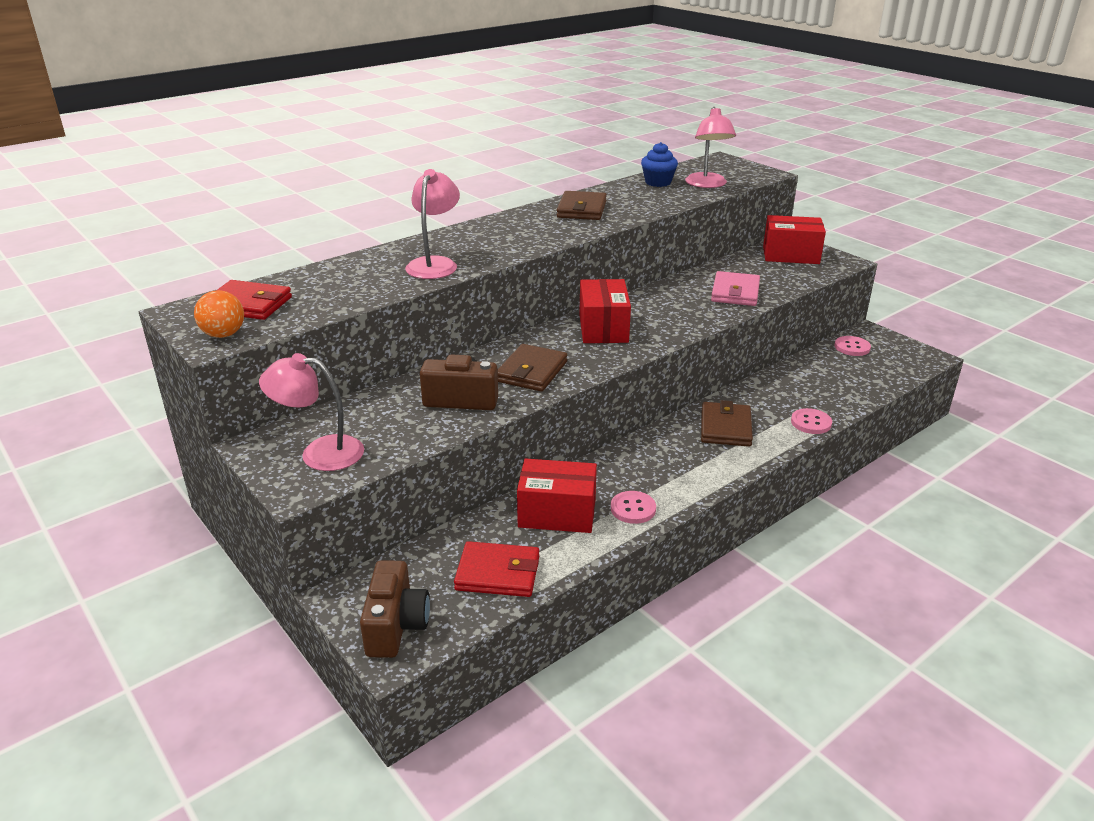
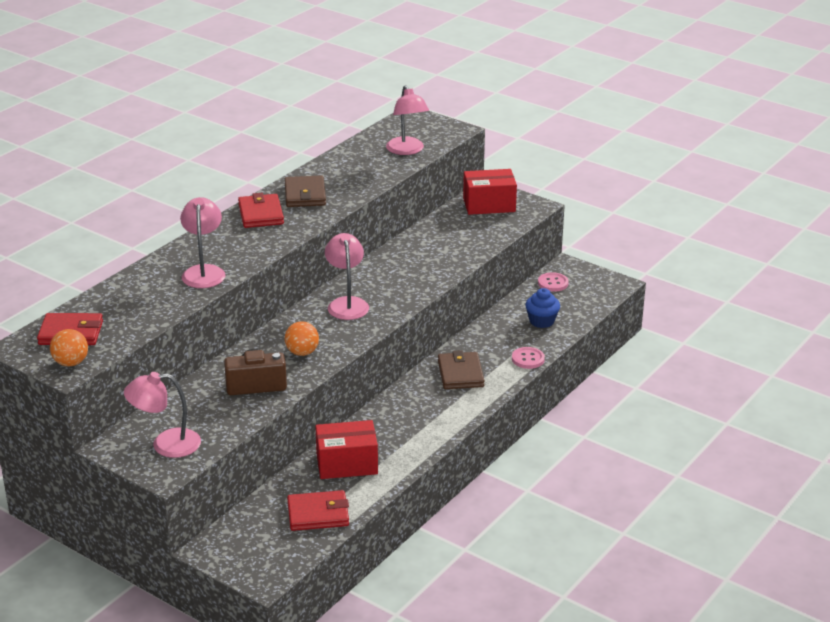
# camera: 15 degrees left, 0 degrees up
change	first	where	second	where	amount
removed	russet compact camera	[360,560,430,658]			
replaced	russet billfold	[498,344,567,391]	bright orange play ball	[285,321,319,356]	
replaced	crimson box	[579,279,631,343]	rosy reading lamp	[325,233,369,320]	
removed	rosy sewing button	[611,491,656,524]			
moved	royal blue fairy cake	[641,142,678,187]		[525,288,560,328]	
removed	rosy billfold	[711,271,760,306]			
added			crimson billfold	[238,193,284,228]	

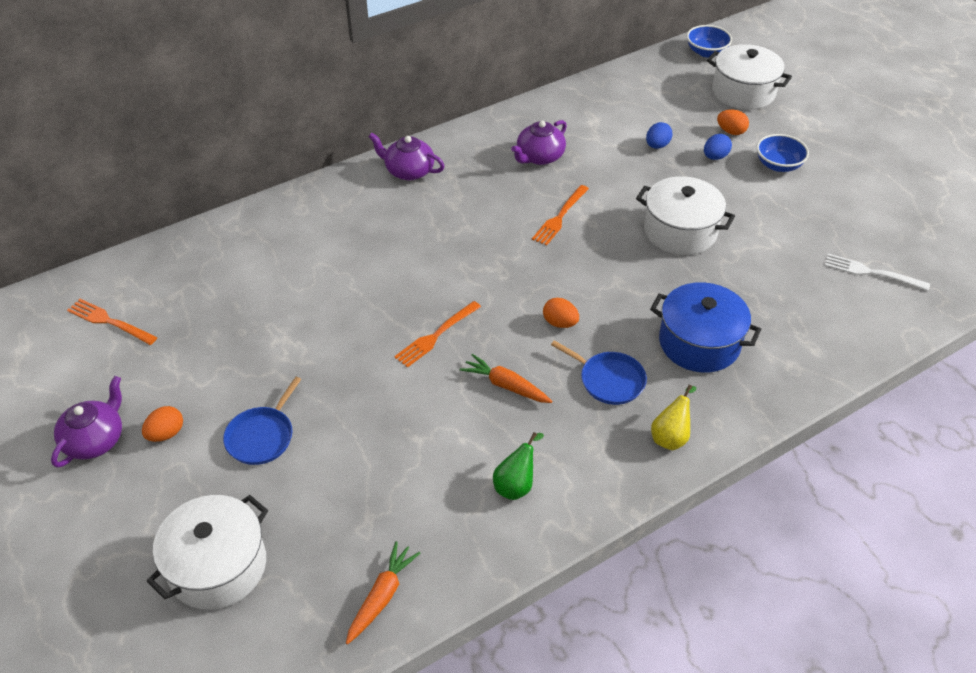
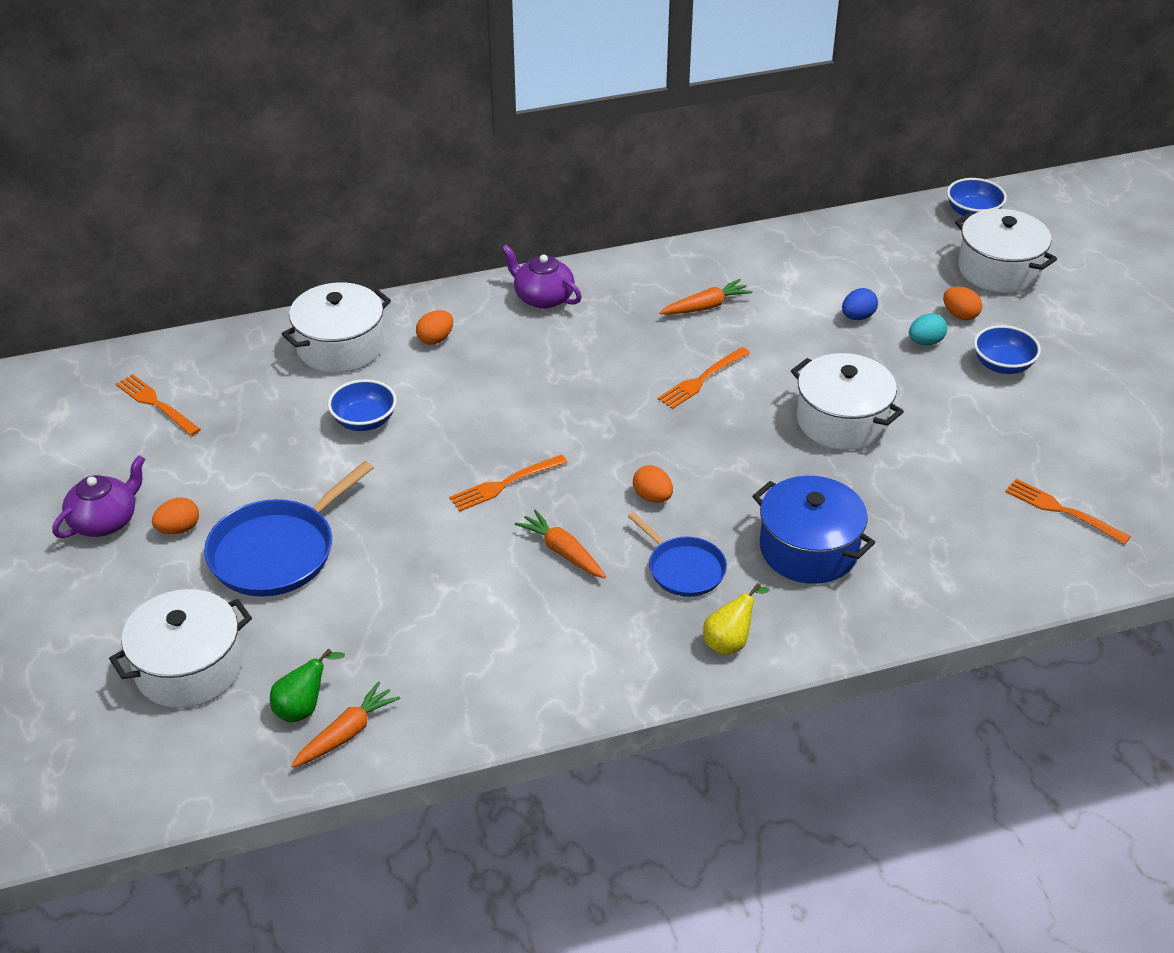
# camera: 15 degrees right, 5 degrees down
change	first	where	second	where	amount
resized	royal blue skillet	[223,377,301,465]		[204,461,374,597]	x1.64
moved	leaf-green toy pear	[493,432,544,500]		[270,649,345,722]	
replaced	purple china teapot	[511,120,567,165]	bright orange toy carrot	[659,279,753,315]	
recoloured	royal blue egg shape	[704,134,732,160]	turquoise egg shape	[909,313,947,346]	
recoloured	white table fork	[824,254,930,291]	bright orange table fork	[1005,479,1131,544]	
added			white cooking pot	[282,282,391,373]	
added			royal blue deep dish	[328,379,397,431]	
added			bright orange egg shape	[416,310,453,345]	

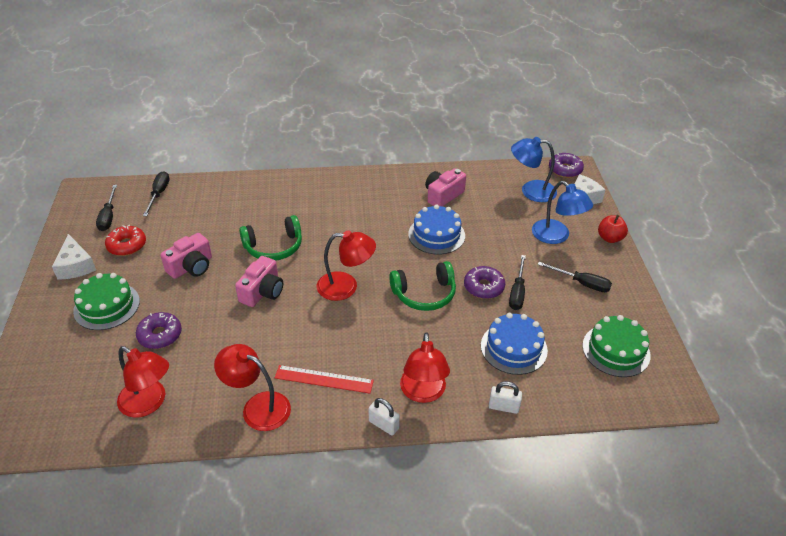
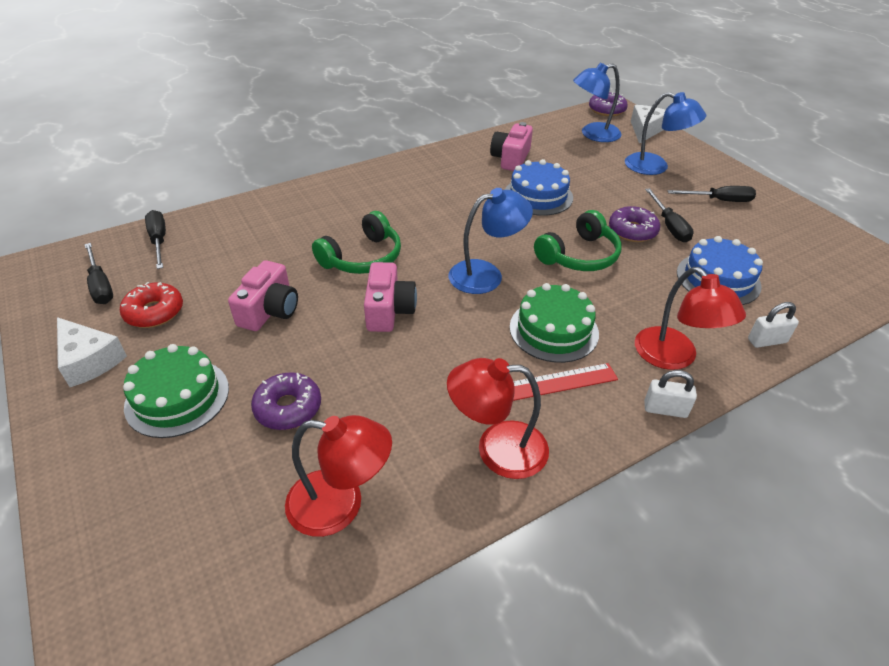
# camera: 25 degrees left, 0 degrees up
change	first	where	second	where	amount
recoloured	crimson reading lamp	[317,230,376,301]	royal blue reading lamp	[449,188,533,294]	
moved	leaf-green gateau	[582,315,651,377]		[510,283,599,363]	
removed	crimson apple	[598,215,628,243]			

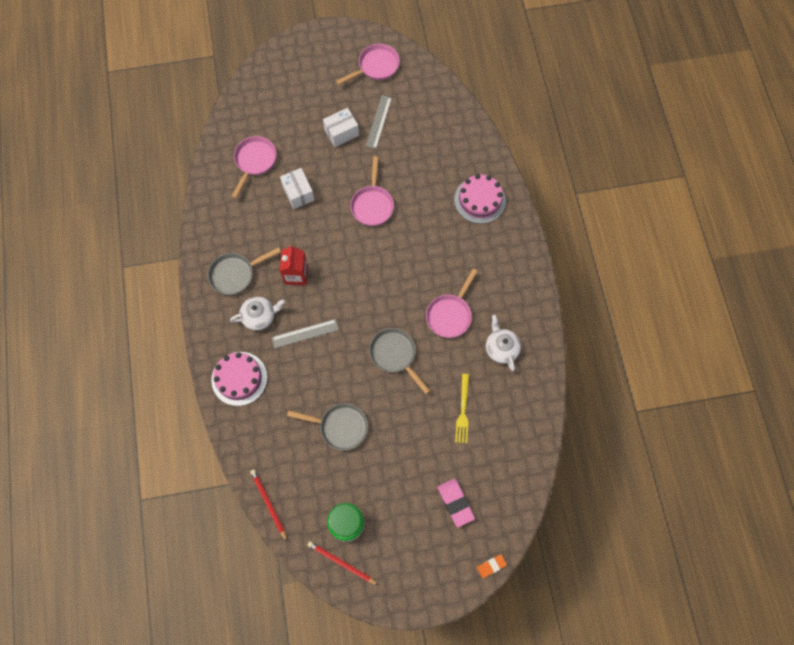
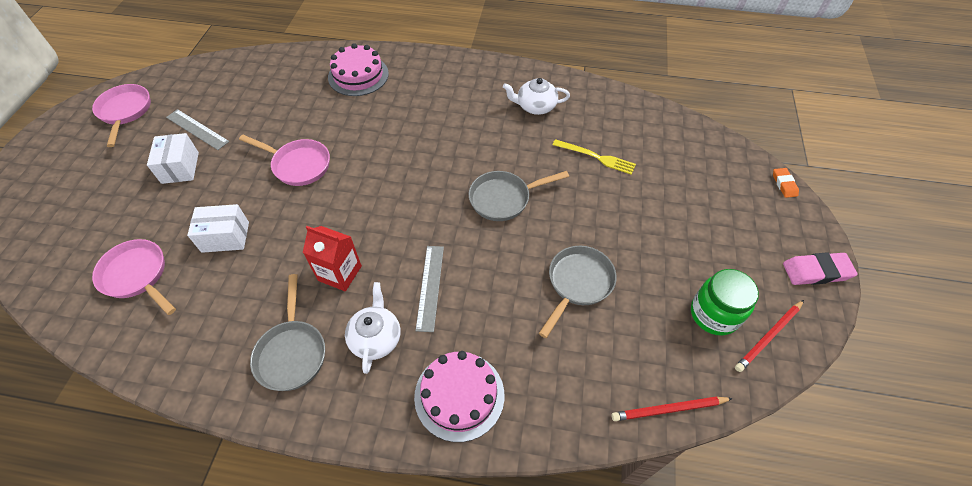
# camera: 70 degrees left, 15 degrees down
change	first	where	second	where	amount
removed	rosy skillet	[426,269,478,338]			
moved	rosy eraser	[437,479,475,527]		[783,252,857,285]	

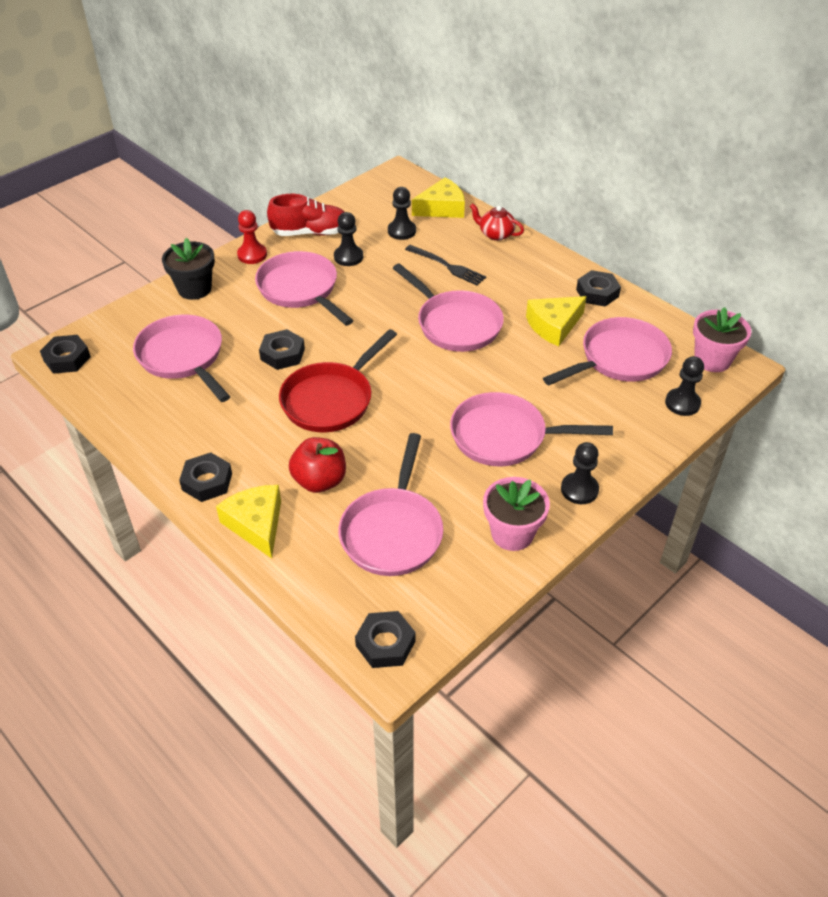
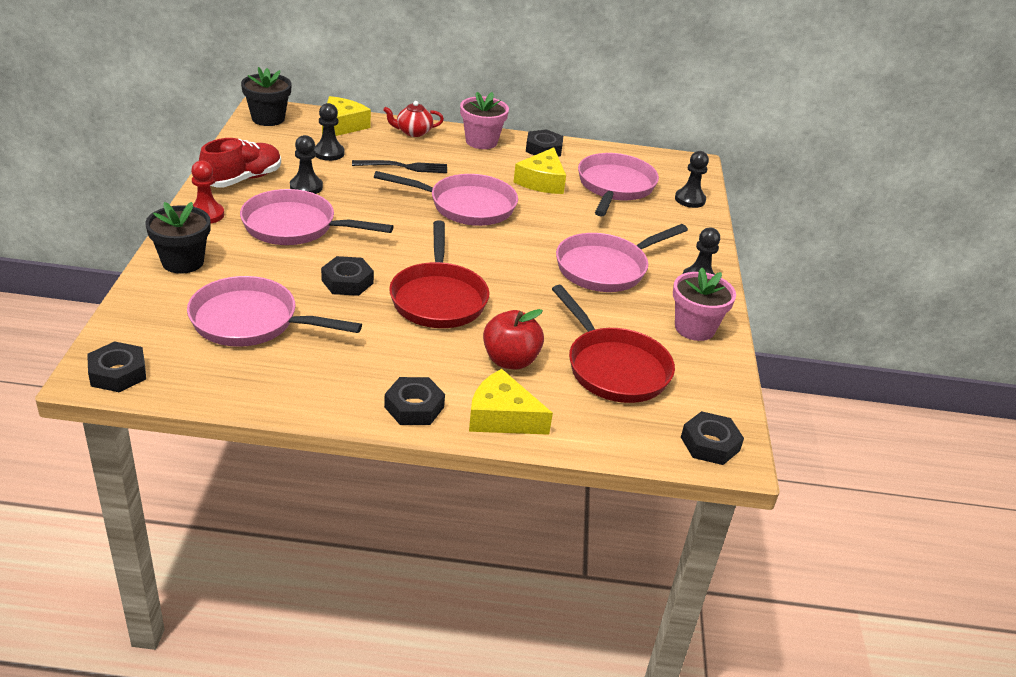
# camera: 45 degrees left, 10 degrees down
change	first	where	second	where	amount
recoloured	rosy skillet	[338,433,444,576]	crimson skillet	[552,285,675,403]	
moved	rosy flower pot	[693,307,751,372]		[460,92,509,149]	
added			ebony flower pot	[241,67,292,126]	

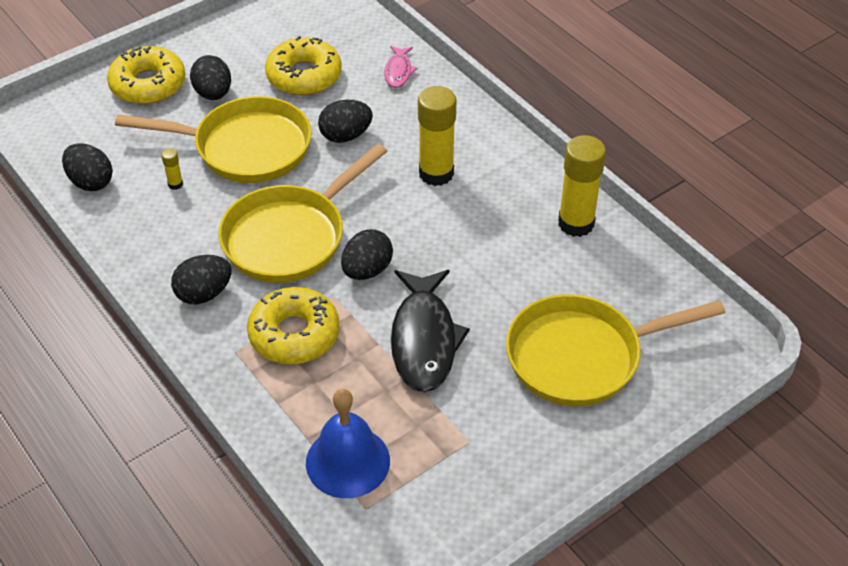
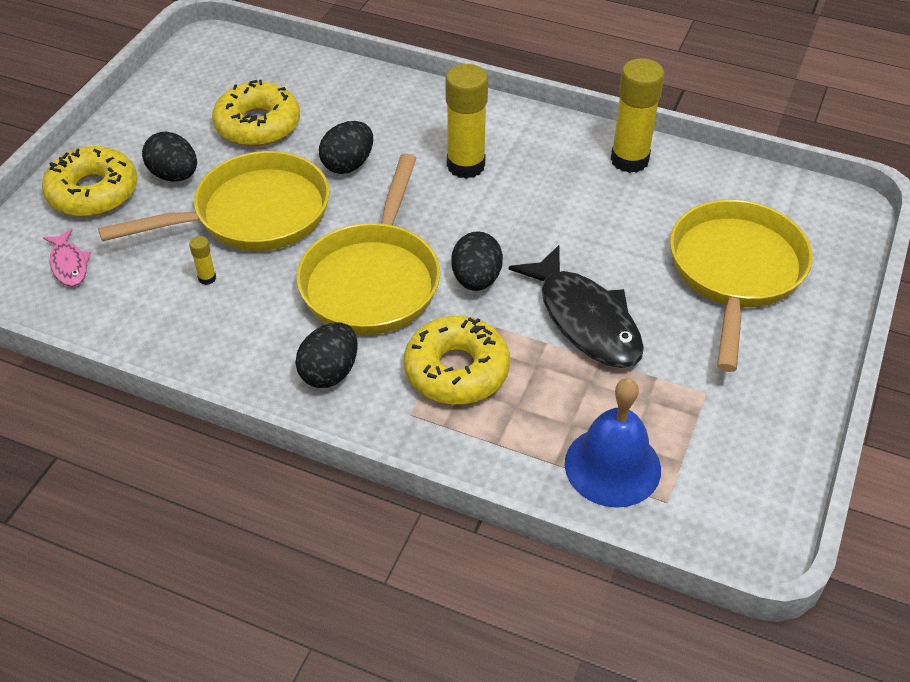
# camera: 30 degrees left, 0 degrees up
change	first	where	second	where	amount
removed	ebony egg shape	[62,143,113,191]			
moved	rosy fish figure	[384,46,417,88]		[43,229,91,287]	
turned	yellow skillet	[506,294,726,406]		[670,200,813,372]	150 degrees clockwise

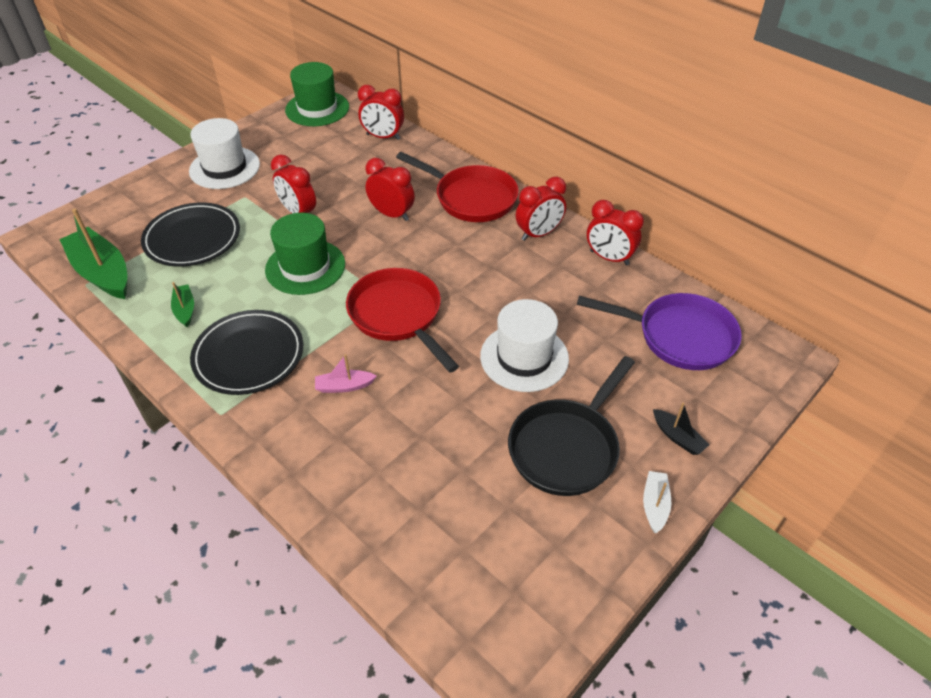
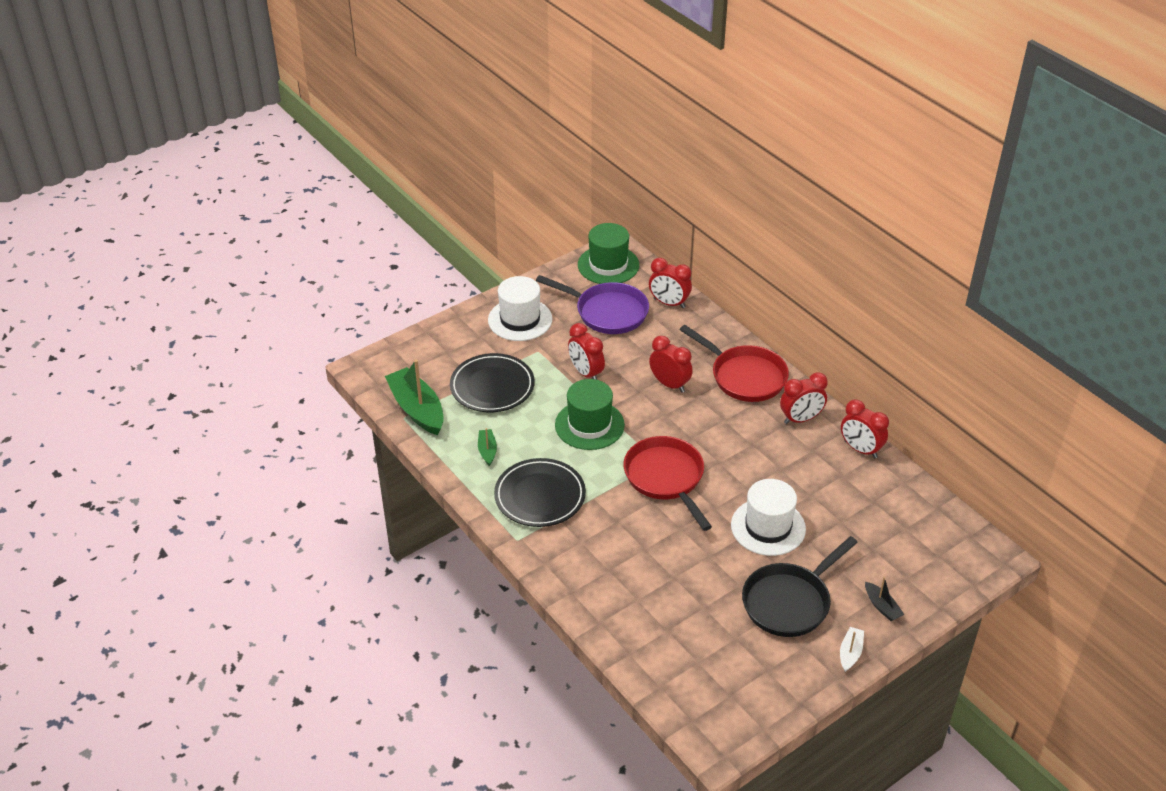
# camera: 10 degrees right, 5 degrees down
change	first	where	second	where	amount
removed	rosy toy boat	[315,354,377,393]			
moved	purple skillet	[577,293,742,370]		[536,275,649,334]	

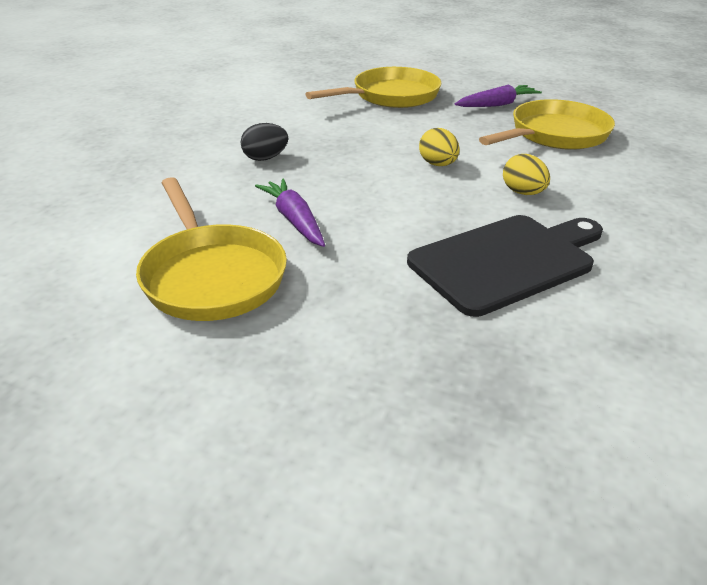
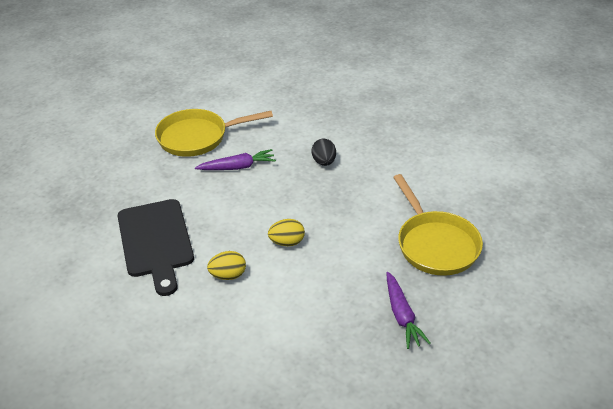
# camera: 105 degrees right, 5 degrees up
change	first	where	second	where	amount
removed	yellow skillet	[479,99,615,150]			

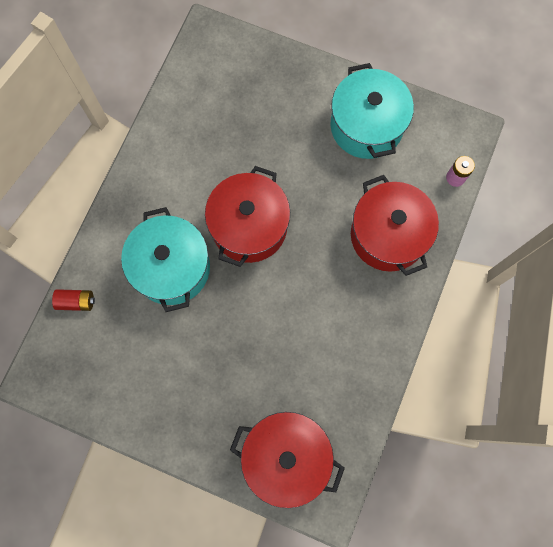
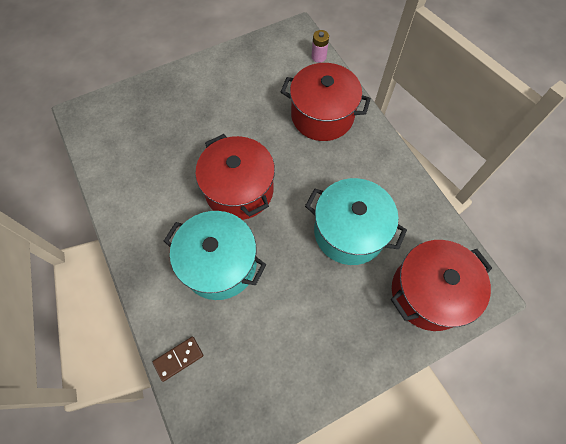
# camera: 50 degrees left, 10 degrees down
change	first	where	second	where	amount
replaced	crimson AA battery	[52,289,95,311]	russet domino tile	[153,337,203,382]	
moved	turquoise cooking pot	[330,63,414,159]		[305,178,407,265]	

